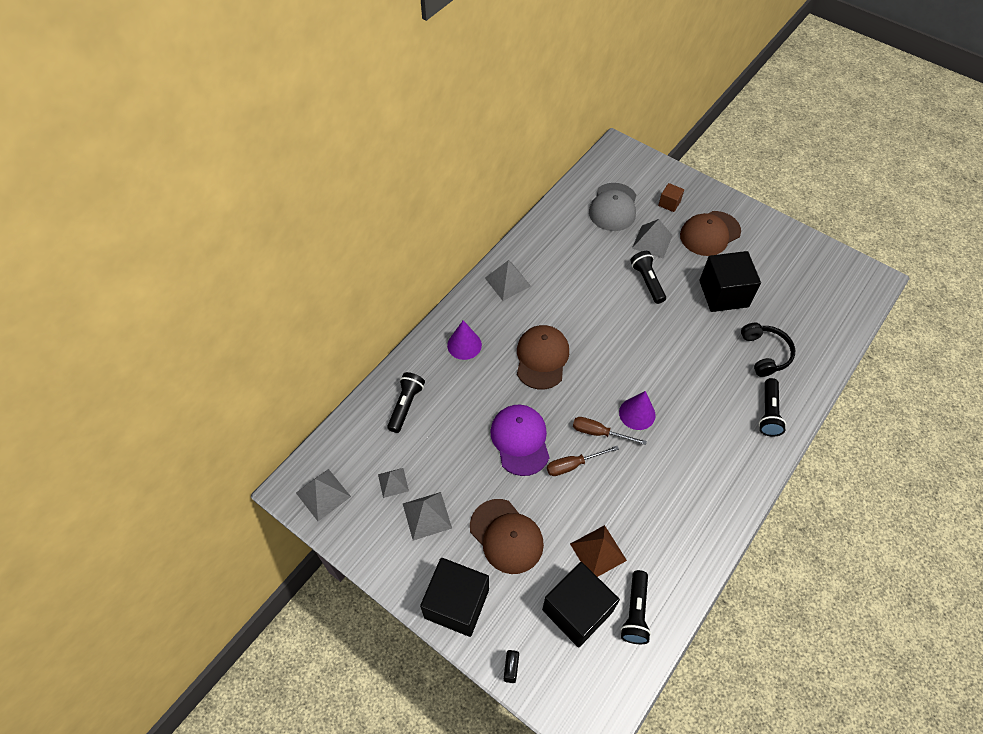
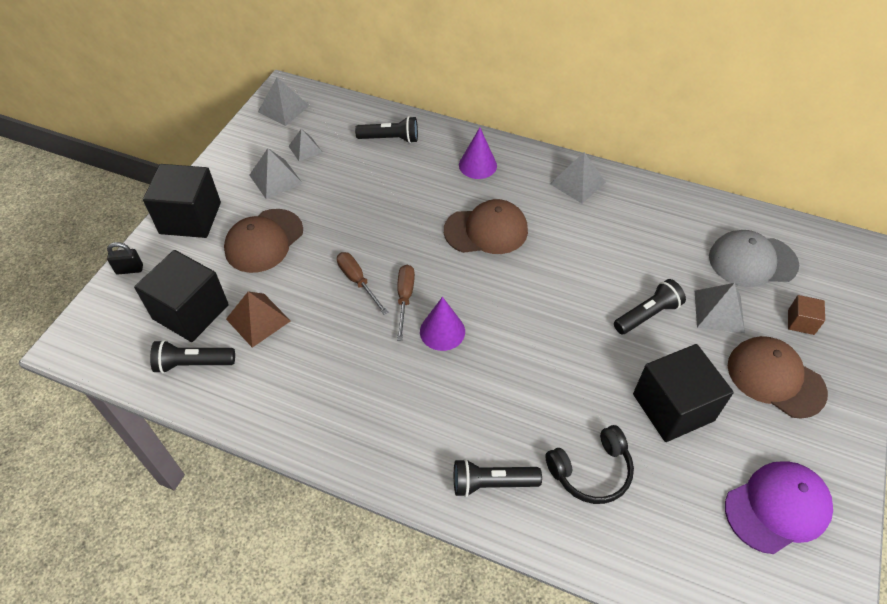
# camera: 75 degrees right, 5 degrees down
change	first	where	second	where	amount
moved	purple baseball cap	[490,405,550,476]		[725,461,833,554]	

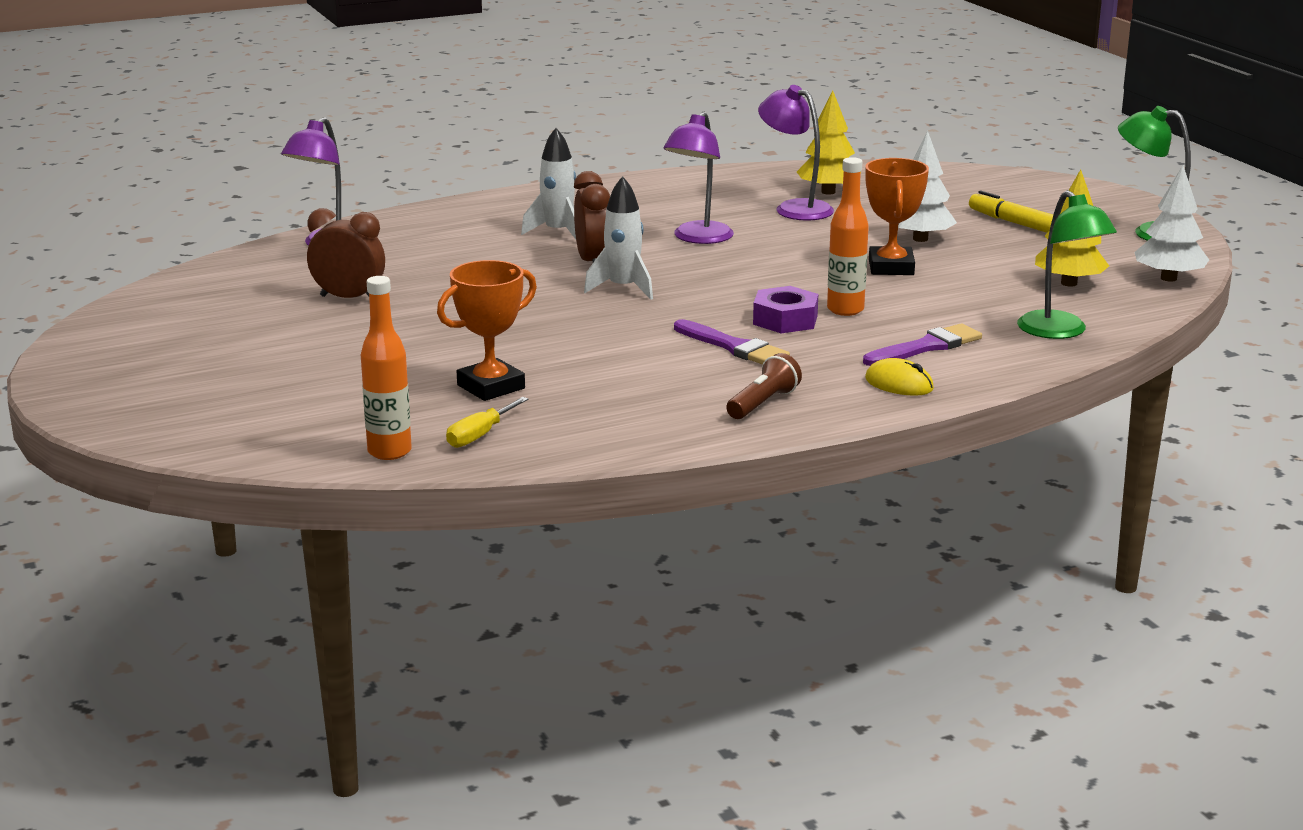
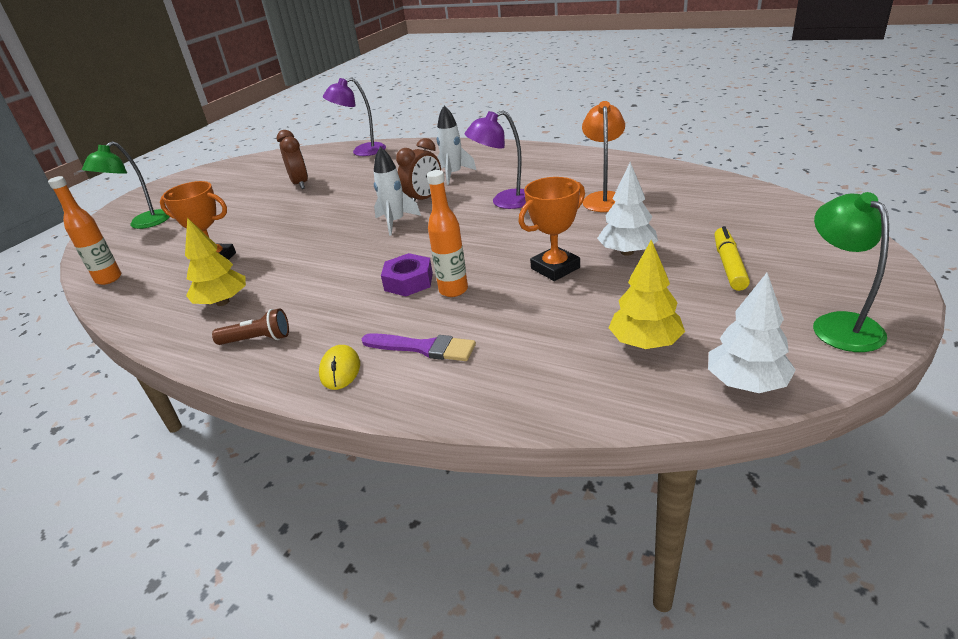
# camera: 55 degrees right, 10 degrees up
change	first	where	second	where	amount
removed	yellow flat screwdriver	[446,397,529,448]			
removed	purple brush	[674,319,790,365]			
recoloured	purple reading lamp	[758,85,834,221]	bright orange reading lamp	[582,101,625,212]	
moved	yellow fir tree	[797,90,855,195]		[185,218,246,306]	
moved	leaf-green reading lamp	[1017,190,1117,339]		[82,141,170,229]	

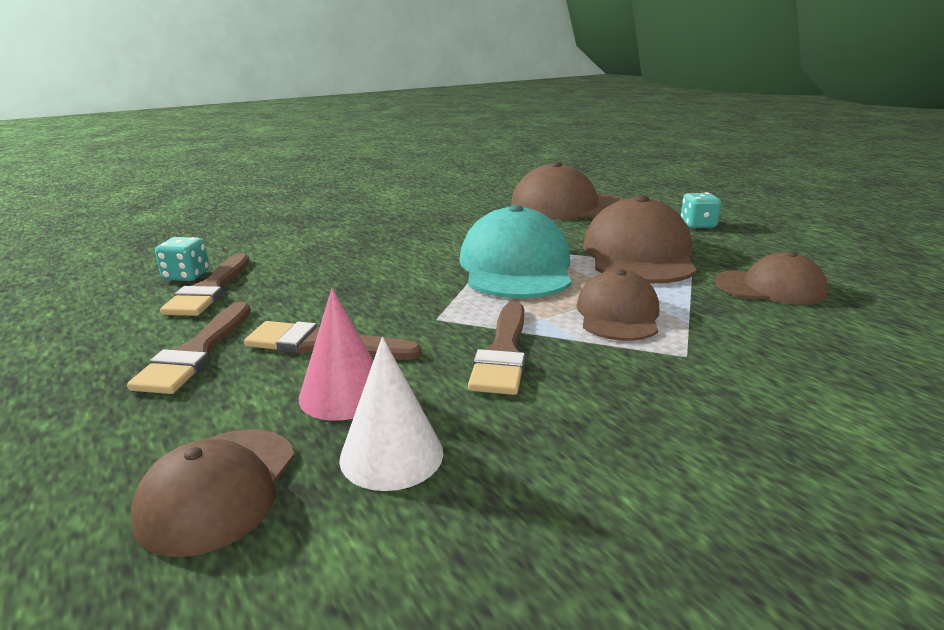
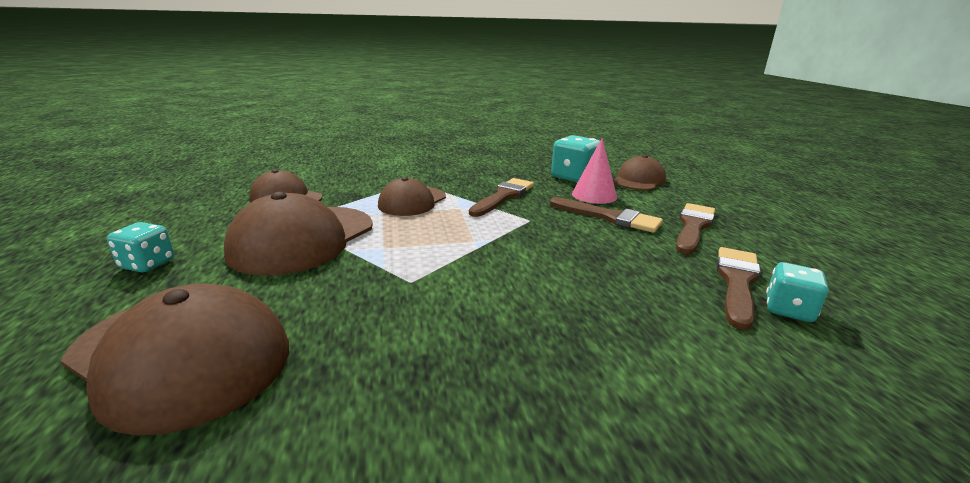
# camera: 160 degrees left, 0 degrees up
change	first	where	second	where	amount
replaced	white cone	[339,337,443,491]	turquoise game die	[551,135,600,183]	
removed	turquoise baseball cap	[459,204,572,298]			

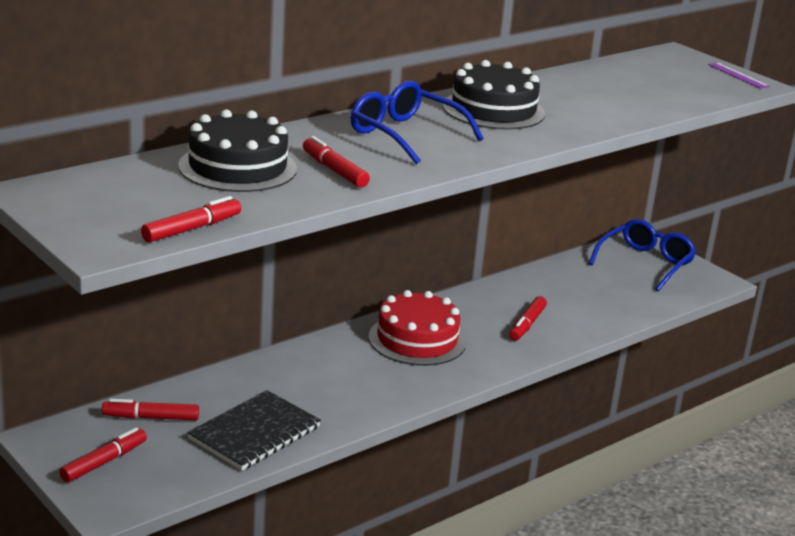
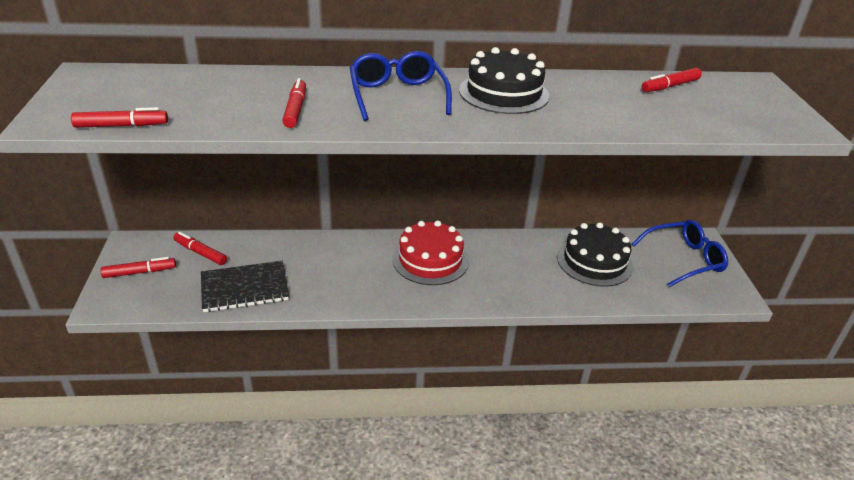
# camera: 35 degrees right, 10 degrees up
change	first	where	second	where	amount
moved	ebony gateau	[178,110,297,192]		[557,222,633,287]	
moved	crimson marker	[509,296,547,341]		[642,68,702,92]	
removed	purple ruler	[708,62,770,89]			

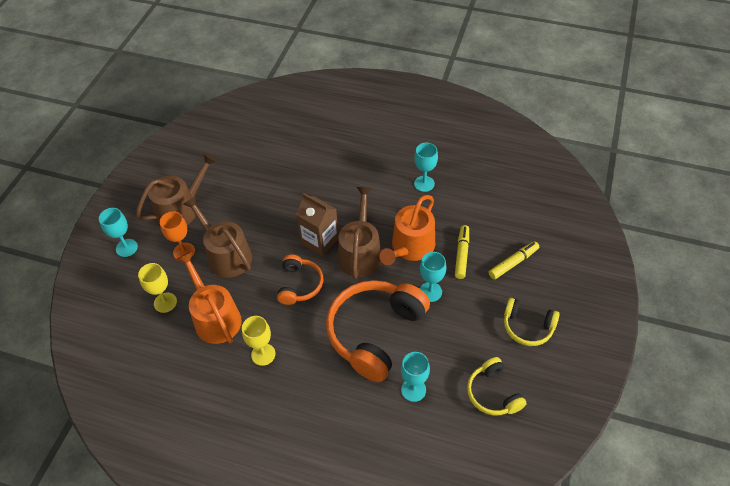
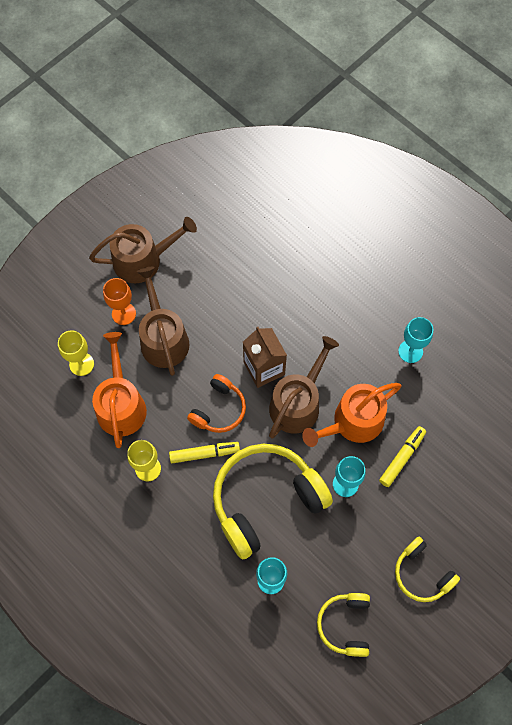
# camera: 25 degrees right, 15 degrees up
change	first	where	second	where	amount
removed	turquoise wine glass	[99,208,138,257]			
recoloured	bright orange headset	[326,280,430,382]	yellow headset	[213,444,333,559]	
moved	yellow marker	[489,241,539,280]		[169,442,240,463]	

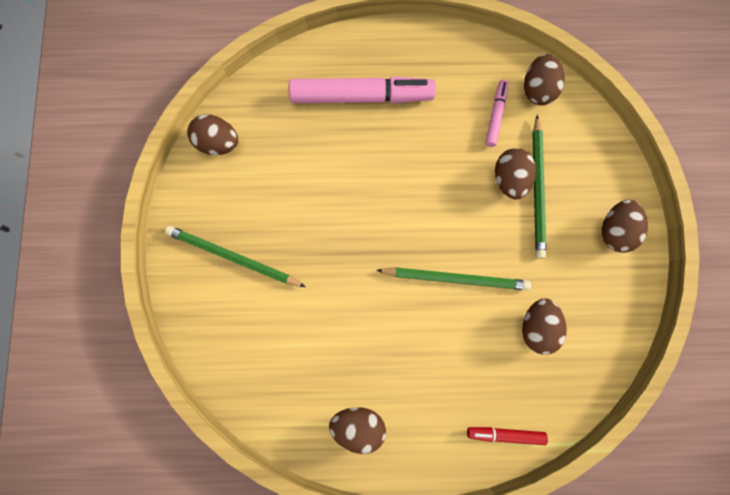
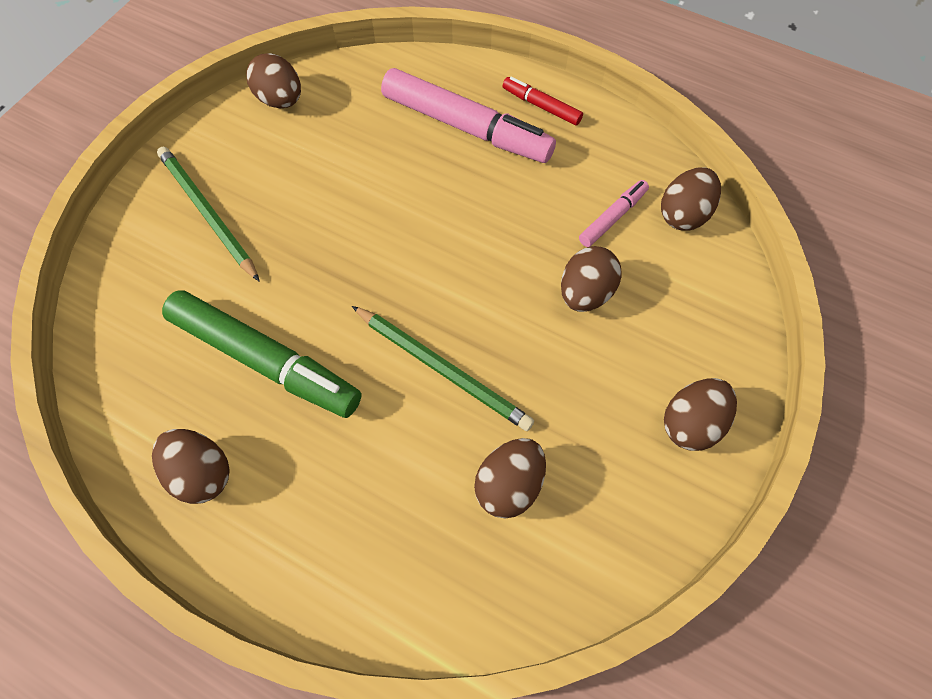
# camera: 30 degrees right, 15 degrees down
change	first	where	second	where	amount
moved	crimson marker	[467,427,548,445]		[503,77,583,126]	
removed	leaf-green pencil	[532,115,546,259]			
added			leaf-green marker	[162,290,362,418]	

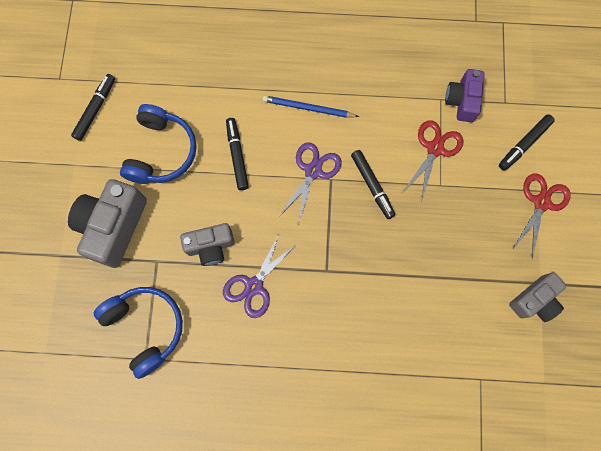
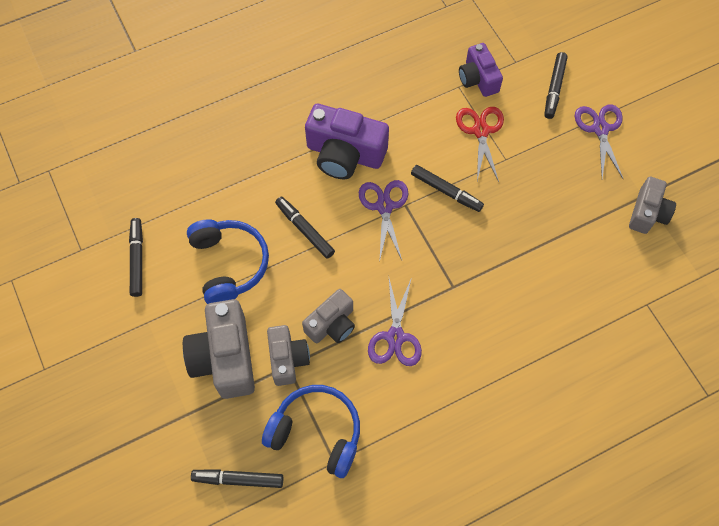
# camera: 30 degrees left, 10 degrees down
change	first	where	second	where	amount
replaced	royal blue pencil	[262,95,359,118]	purple compact camera	[305,104,389,179]	
recoloured	crimson shears	[512,173,571,259]	purple shears	[575,104,624,180]	
added			ebony marker	[191,469,283,488]	
added			ash-grey compact camera	[267,325,310,386]	

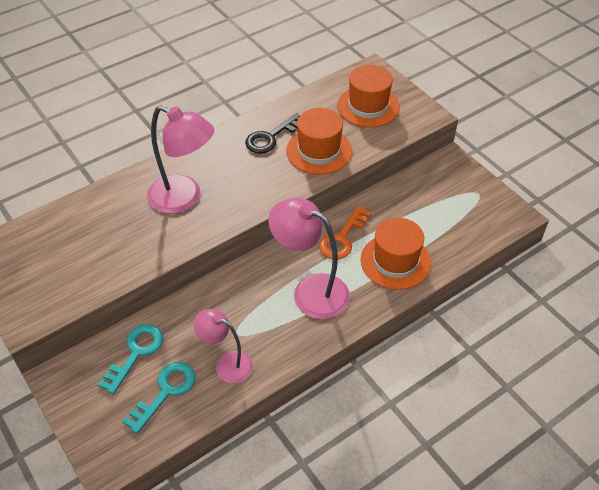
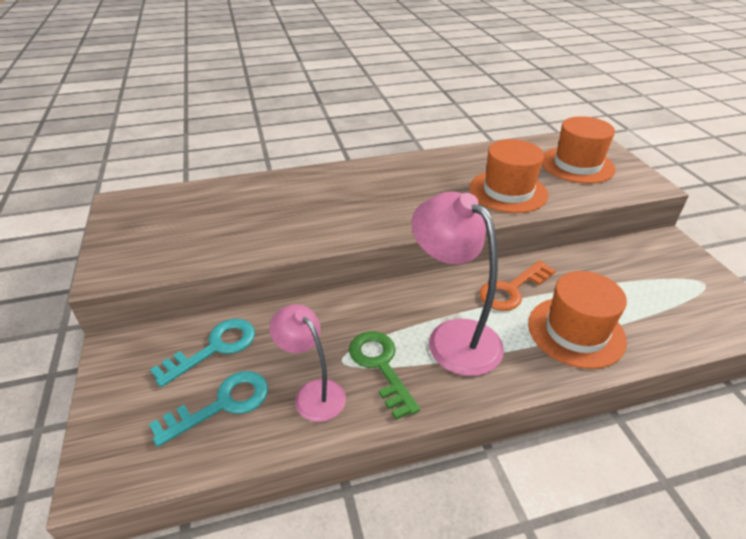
# camera: 20 degrees right, 10 degrees down
change	first	where	second	where	amount
removed	rosy reading lamp	[147,105,214,214]			
removed	ebony latchkey	[245,113,300,154]			
added			leaf-green latchkey	[349,331,420,420]	

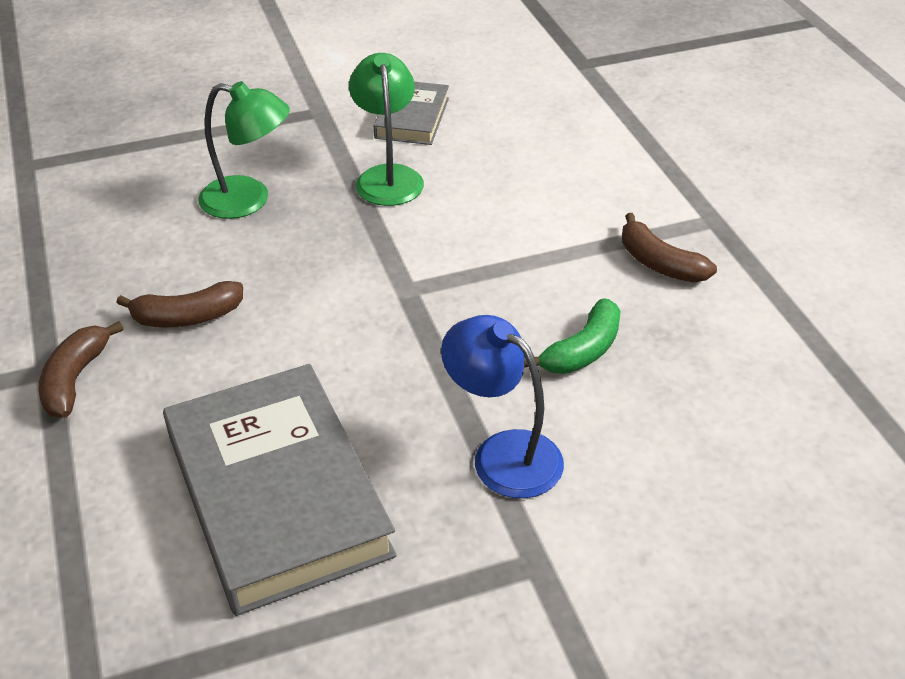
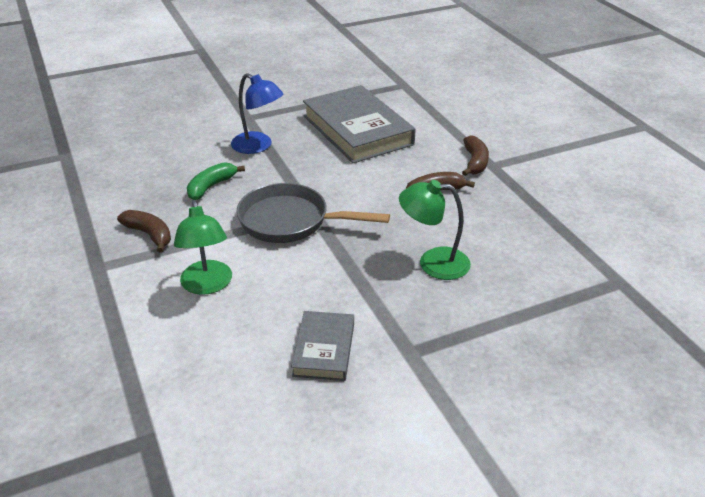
# camera: 175 degrees right, 5 degrees down
change	first	where	second	where	amount
moved	leaf-green reading lamp	[349,53,424,206]		[174,200,232,295]	
added			ash-grey skillet	[236,183,390,243]	

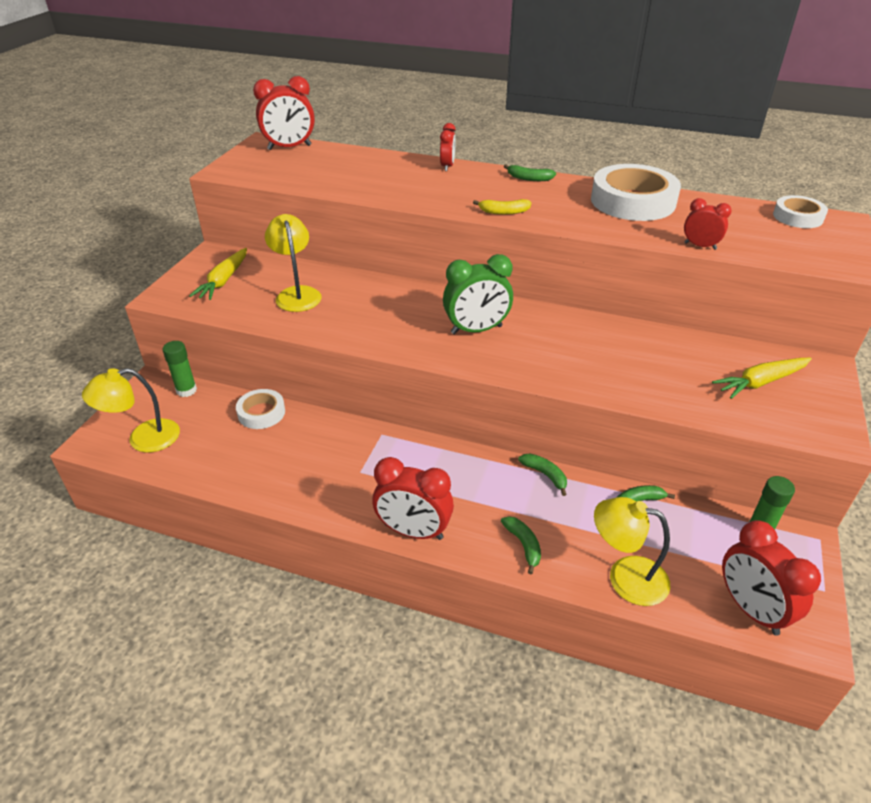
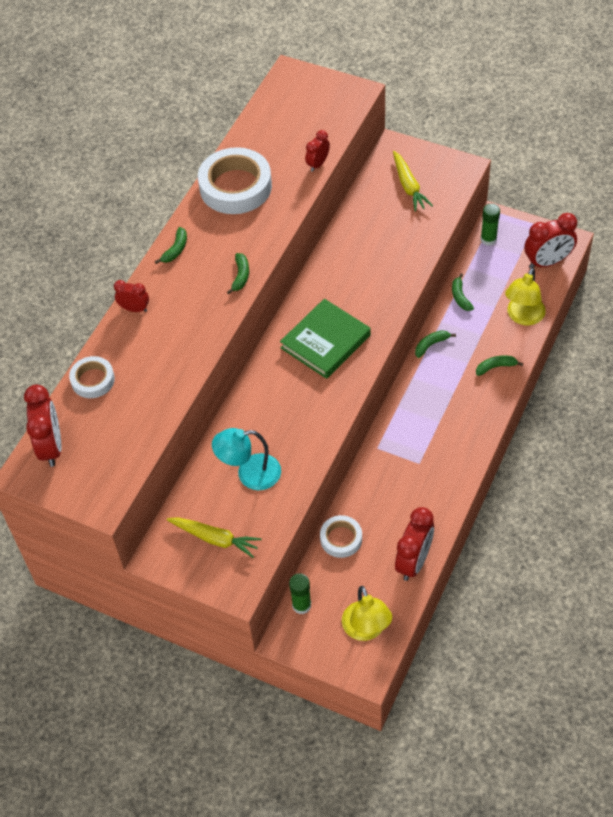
# camera: 80 degrees left, 15 degrees up
change	first	where	second	where	amount
recoloured	yellow reading lamp	[265,214,322,312]	turquoise reading lamp	[212,428,281,490]	
moved	crimson alarm clock	[372,457,454,540]		[395,507,434,581]	
replaced	leaf-green alarm clock	[443,254,513,335]	leaf-green hardcover	[280,299,371,379]	
recoloured	yellow banana	[473,199,532,215]	leaf-green banana	[227,253,249,294]	
moved	white roll of tape	[773,195,828,228]		[69,356,115,398]	

